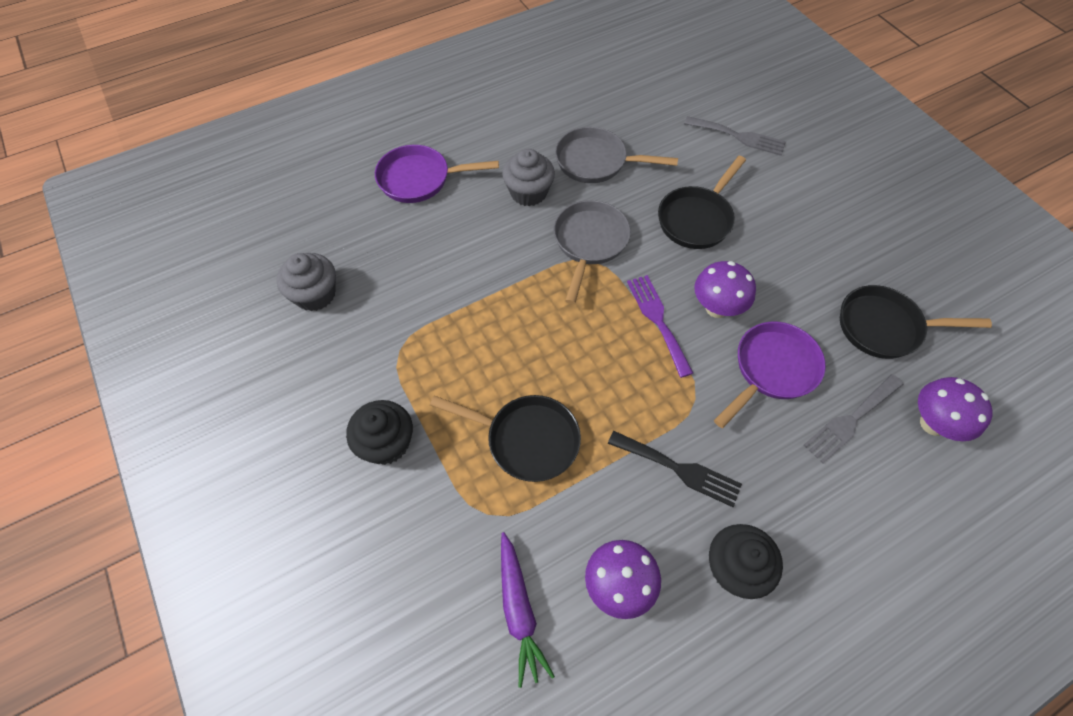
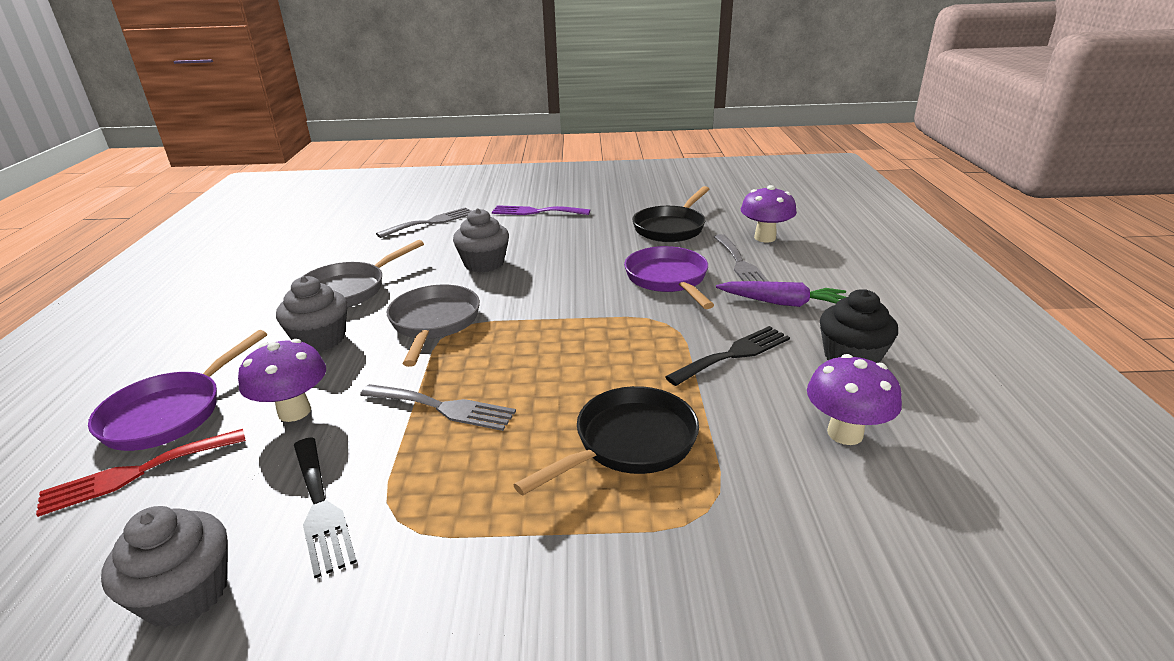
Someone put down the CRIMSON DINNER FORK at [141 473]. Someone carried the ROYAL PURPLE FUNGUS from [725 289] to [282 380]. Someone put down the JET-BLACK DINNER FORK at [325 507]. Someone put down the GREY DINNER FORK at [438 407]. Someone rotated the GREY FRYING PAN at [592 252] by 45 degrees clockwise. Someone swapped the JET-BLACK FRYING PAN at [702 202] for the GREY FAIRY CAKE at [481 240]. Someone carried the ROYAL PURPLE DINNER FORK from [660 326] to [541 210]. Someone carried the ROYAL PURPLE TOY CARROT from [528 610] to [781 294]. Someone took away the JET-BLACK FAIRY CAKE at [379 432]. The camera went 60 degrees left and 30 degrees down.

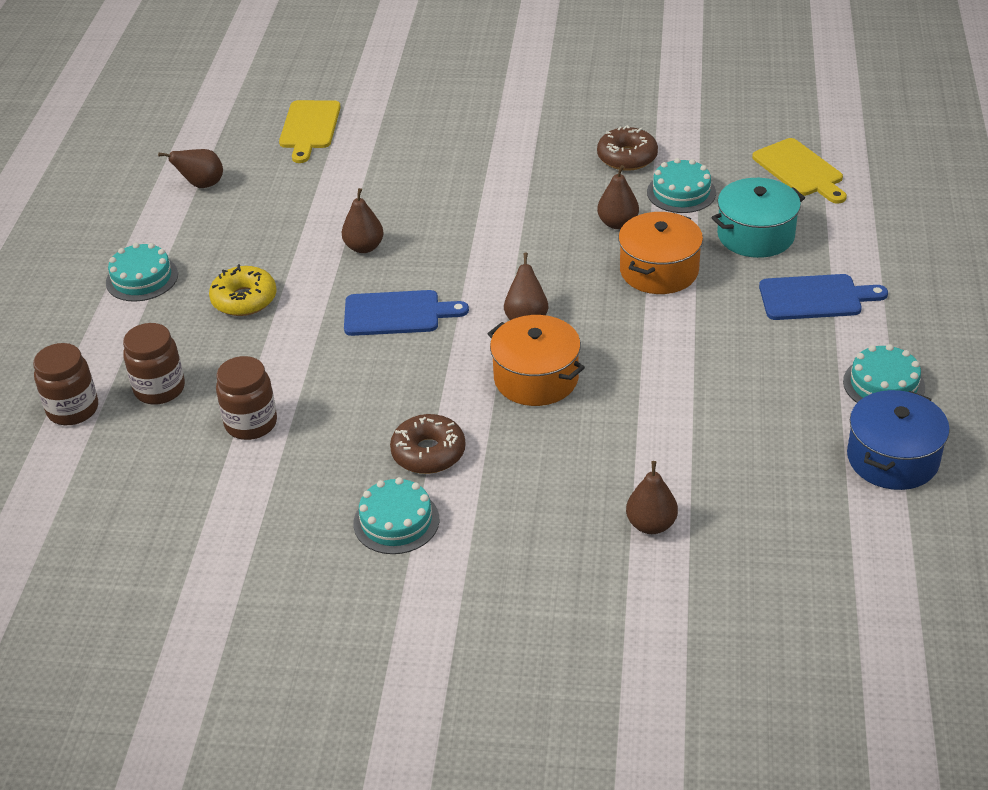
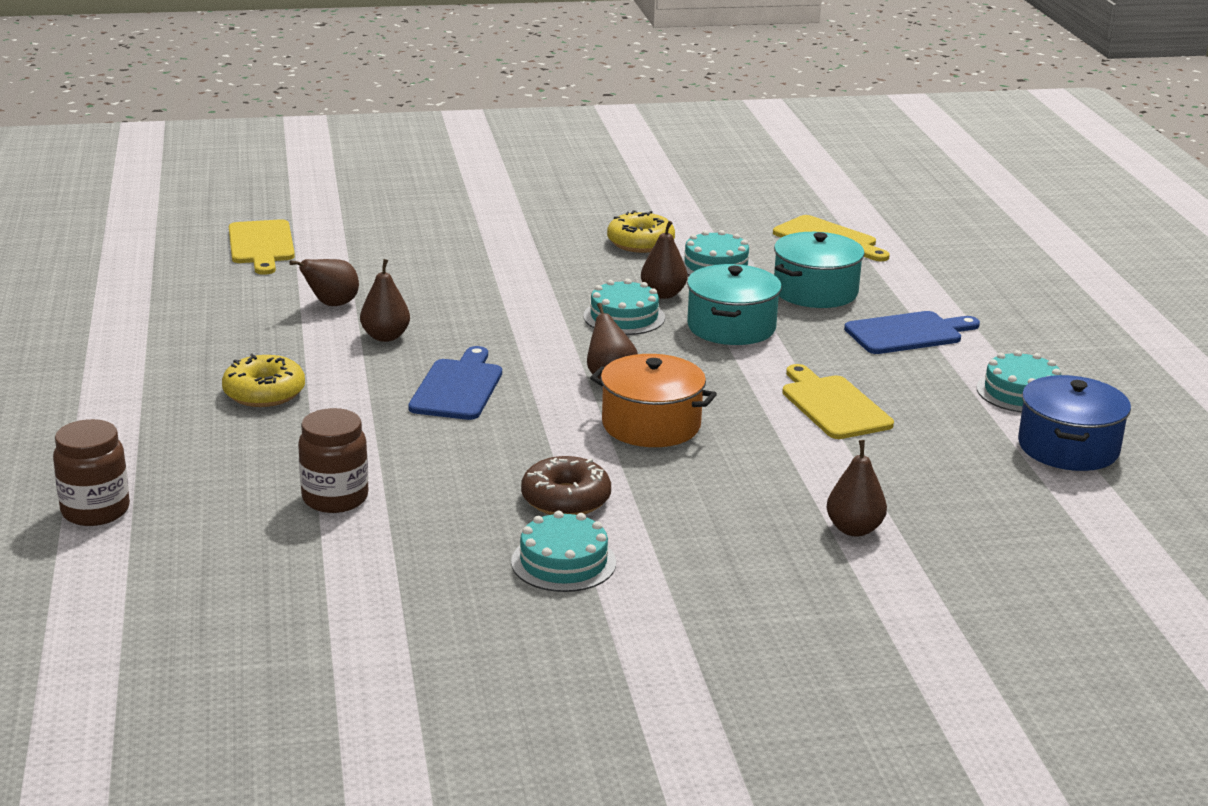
Someone carried the RUSSET PEAR FRUIT from [190 168] to [324 282]. Someone rotated the COBALT CHOPPING BOARD at [406 313] by 60 degrees counterclockwise. Someone carried the TEAL CAKE from [142 272] to [624 307]. Someone repainted the RUSSET DONUT at [627 148], which became the BRIGHT YELLOW DONUT at [641 231]. Someone repainted the BRIGHT ORANGE POT at [660 253], which became the TEAL POT at [734 304]. Someone put down the BRIGHT YELLOW CHOPPING BOARD at [838 401]. Someone took away the RUSSET PRESERVE JAR at [154 363]. The camera went 20 degrees left and 15 degrees down.

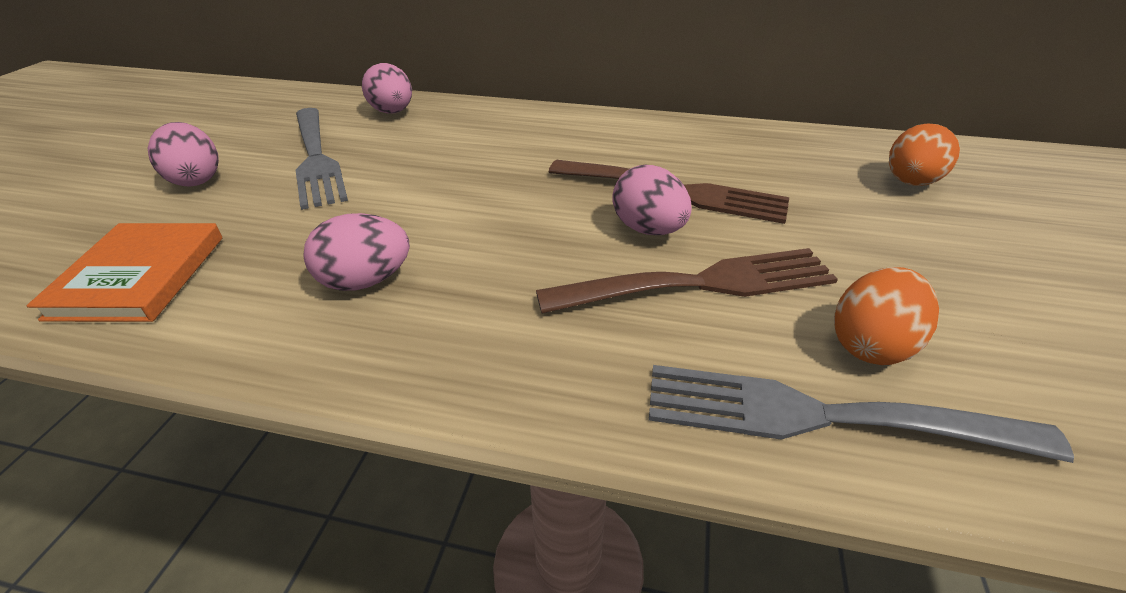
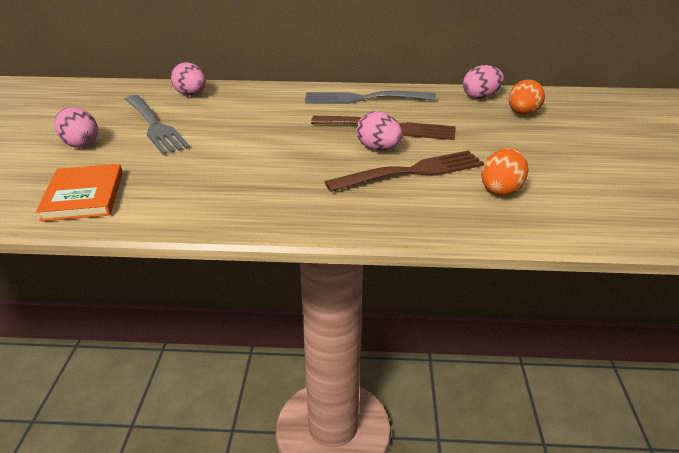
Someone carried the GREY DINNER FORK from [861 414] to [370 97]. Someone carried the ROSE-PINK EGG SHAPE from [356 252] to [483 82]. The camera went 10 degrees left and 5 degrees down.

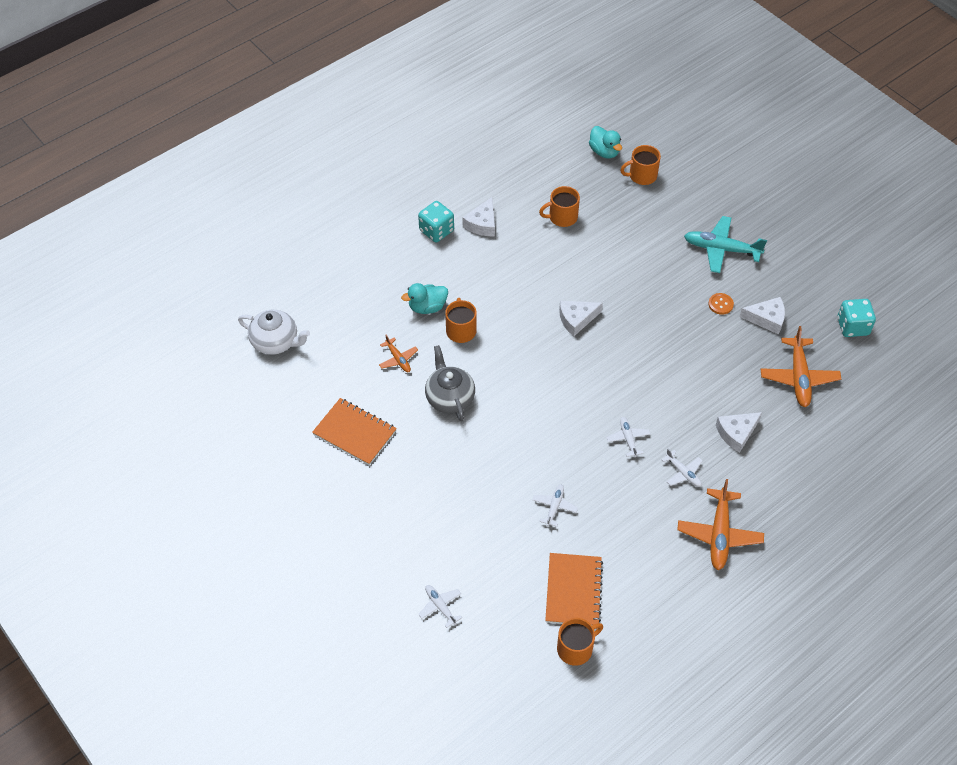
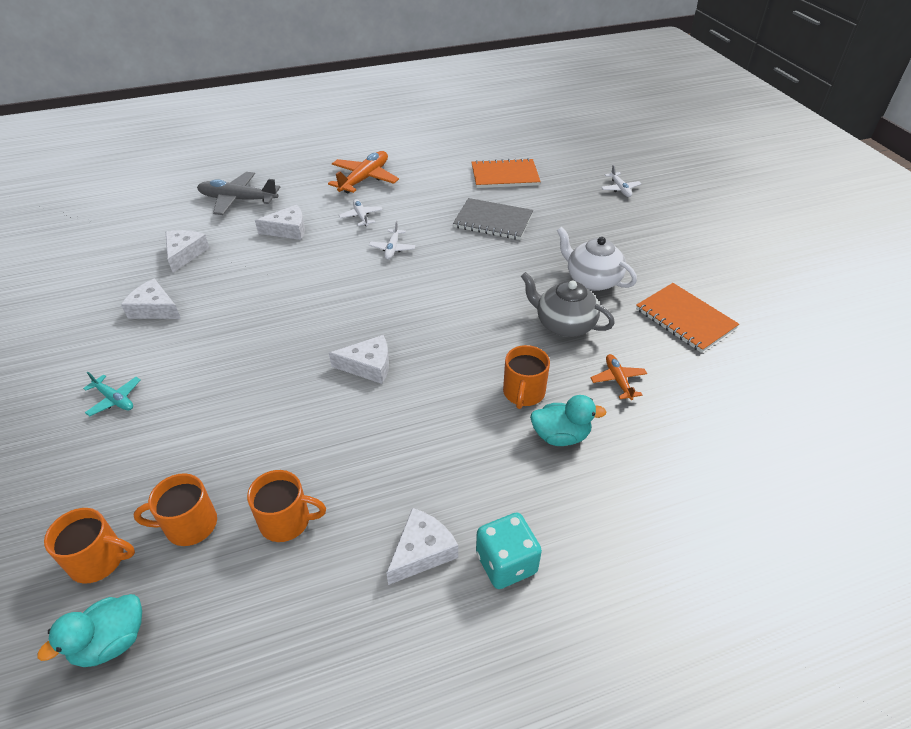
Someone rotated the TEAL TOY DUCK at [605 142] by 120 degrees counterclockwise. Someone scaled the TEAL TOY PLANE at [725 244] by 0.54. Someone carried the BRIGHT ORANGE COFFEE MUG from [580 642] to [175 509]. Someone swapped the BRIGHT ORANGE TOY PLANE at [801 366] for the SNOW-WHITE CHEESE at [187 251]. Someone put down the GREY TOY PLANE at [238 193]. Someone swapped the SNOW-WHITE TOY PLANE at [555 505] for the GREY EXERCISE BOOK at [493 219]. Someone rotated the BRIGHT ORANGE EXERCISE BOOK at [574 589] by 60 degrees clockwise. Someone rotated the GREY TEA POT at [450 383] by 120 degrees clockwise. Someone carried the SNOW-WHITE TEA POT from [274 332] to [597 259]. Someone took away the BRIGHT ORANGE SEWING BUTTON at [721 304]. Someone took away the TEAL DIE at [856 318]. The camera went 160 degrees left and 10 degrees down.

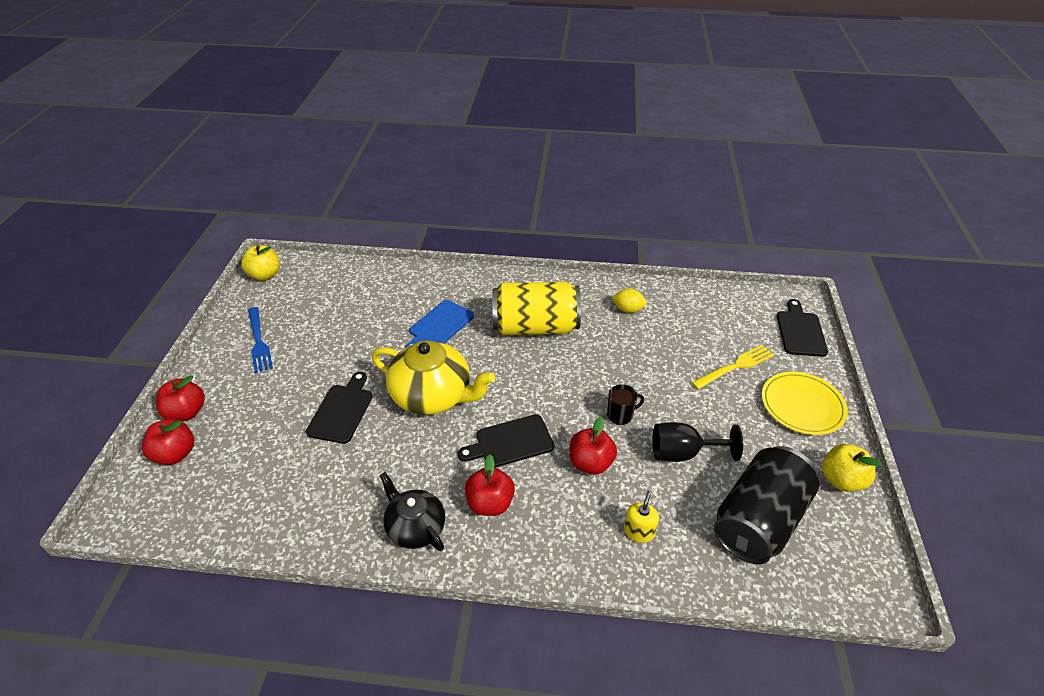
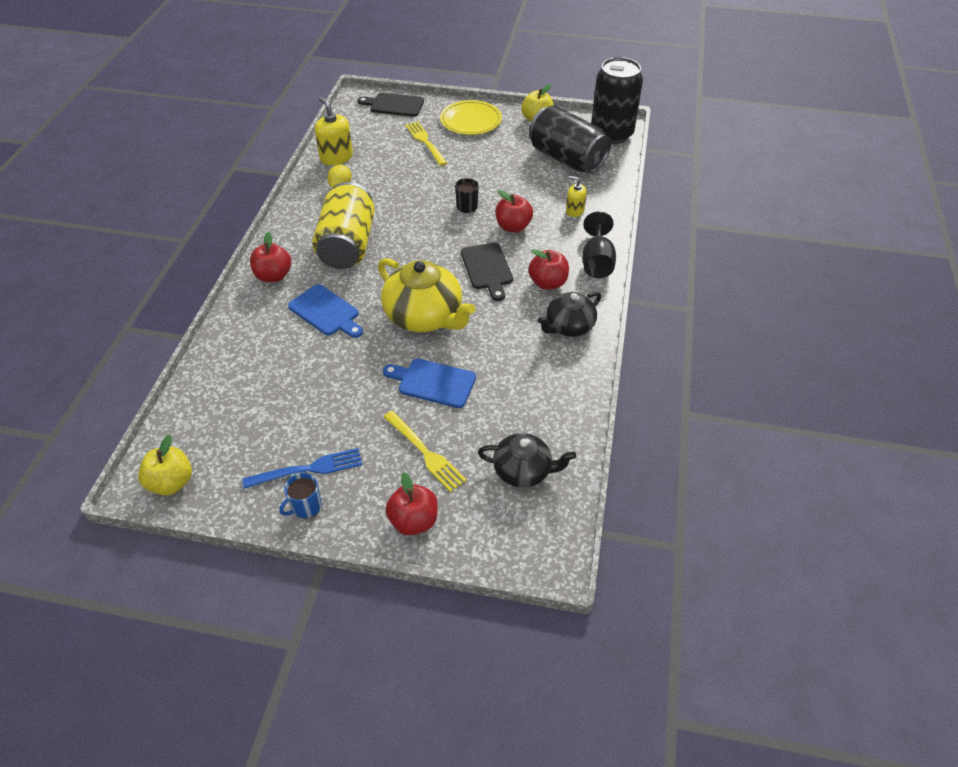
Someone carried the CRIMSON APPLE from [168 442] to [270 257]. Someone put down the COBALT COFFEE MUG at [300 496]. Someone put down the BRIGHT YELLOW SOAP PUMP at [334 131]. Someone rotated the BRIGHT YELLOW TEA POT at [433 377] by 105 degrees clockwise. Someone repainted the JET-BLACK CHOPPING BOARD at [339 408], which became the COBALT CHOPPING BOARD at [429 383]. Someone put down the BRIGHT YELLOW DINNER FORK at [425 451]. Someone put down the JET-BLACK TEA POT at [527 460]. Someone carried the JET-BLACK GOBLET from [698 442] to [599 244]. Someone put down the JET-BLACK CAN at [617 100]. The camera went 85 degrees left and 5 degrees up.

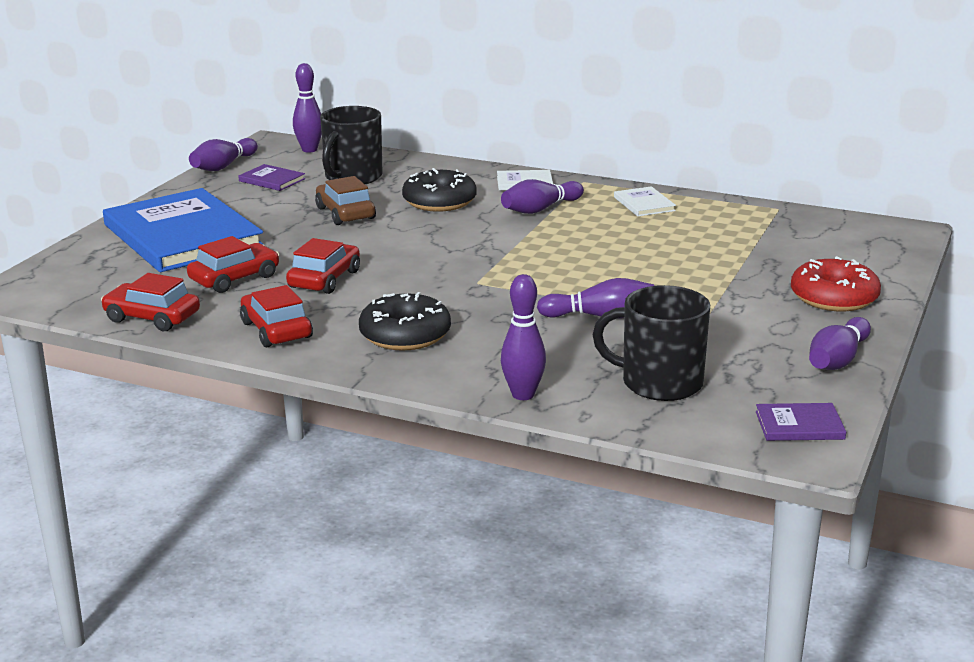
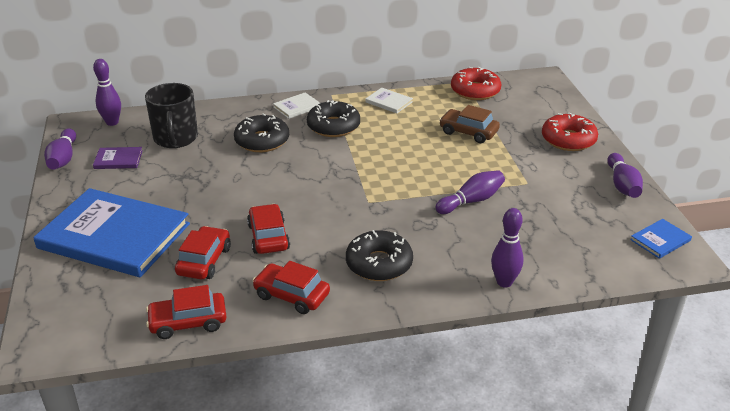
Someone swapped the ROYAL PURPLE BOWLING PIN at [542 196] for the JET-BLACK DONUT at [333 118]. Someone carried the RUSSET CAR from [345 200] to [469 124]. Someone put down the CRIMSON DONUT at [476 83]. Someone repainted the ROYAL PURPLE HARDCOVER at [801 422], which became the COBALT HARDCOVER at [661 239]. Someone took away the JET-BLACK COFFEE MUG at [651 343]. The camera went 35 degrees left and 10 degrees up.

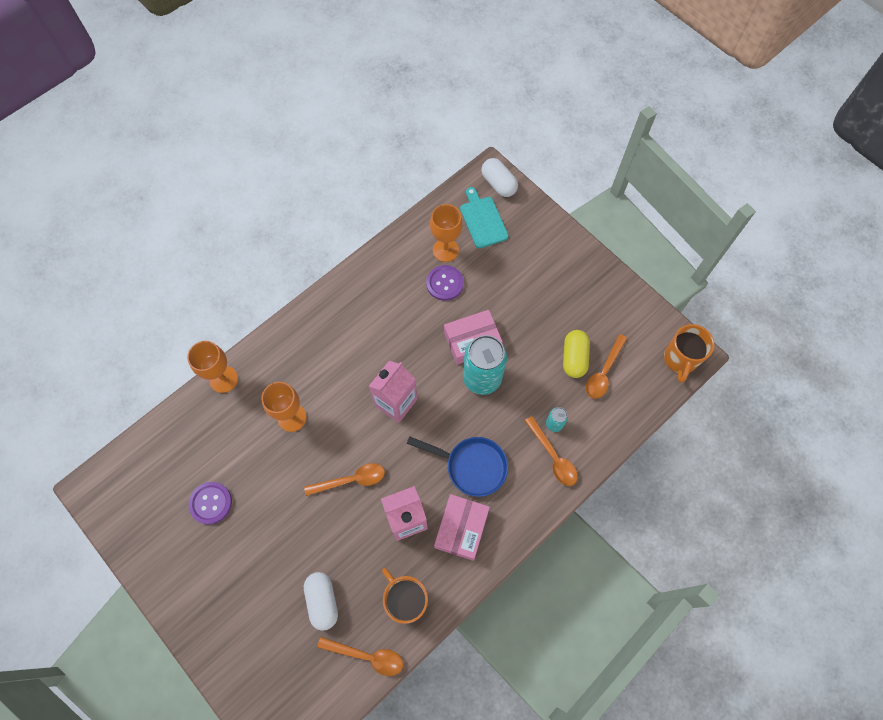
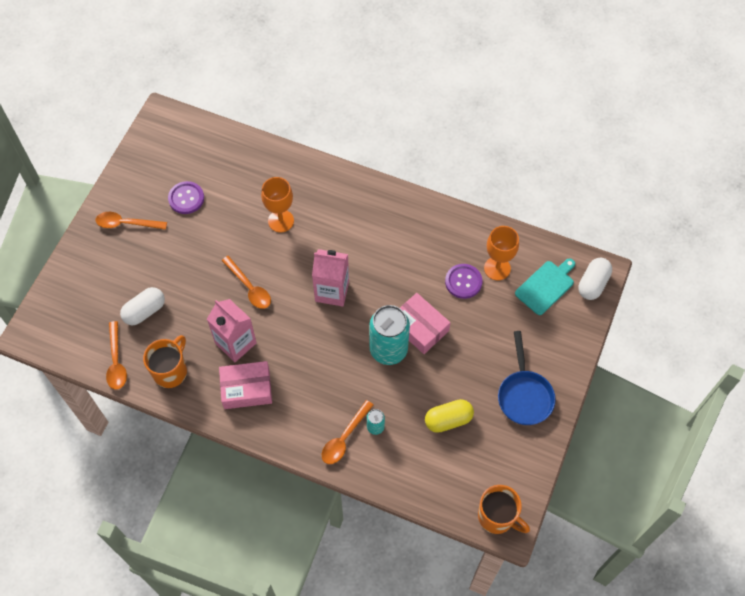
Someone carried the BRIGHT ORANGE TABLESPOON from [606 366] to [131 221]. Someone rotated the BRIGHT ORANGE COFFEE MUG at [689 353] by 135 degrees counterclockwise. Someone carried the COBALT FRYING PAN from [457 466] to [527 378]. Someone took away the BRIGHT ORANGE GOBLET at [212 367]. The camera went 65 degrees right and 5 degrees down.

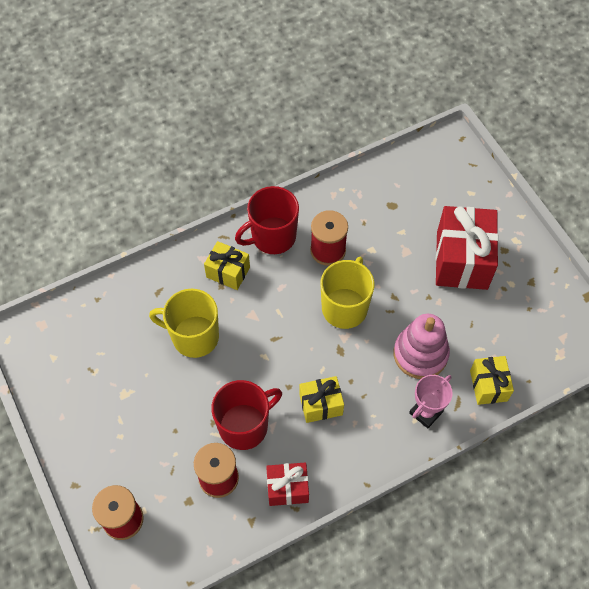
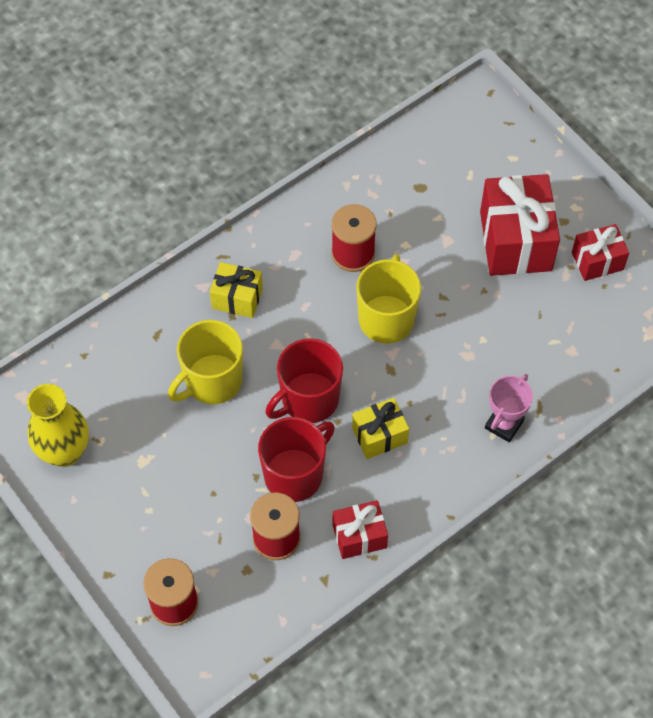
Someone put down the BRIGHT YELLOW VASE at [58 425]. Someone rotated the BRIGHT YELLOW COFFEE MUG at [184 323] by 45 degrees counterclockwise. Someone carried the CRIMSON COFFEE MUG from [267 220] to [304 380]. Someone put down the CRIMSON WRAPPED GIFT at [600 252]. Someone took away the ROSE-PINK STACKING RINGS at [422 346]. Someone took away the BRIGHT YELLOW WRAPPED GIFT at [492 380]. The camera went 10 degrees left and 0 degrees up.

